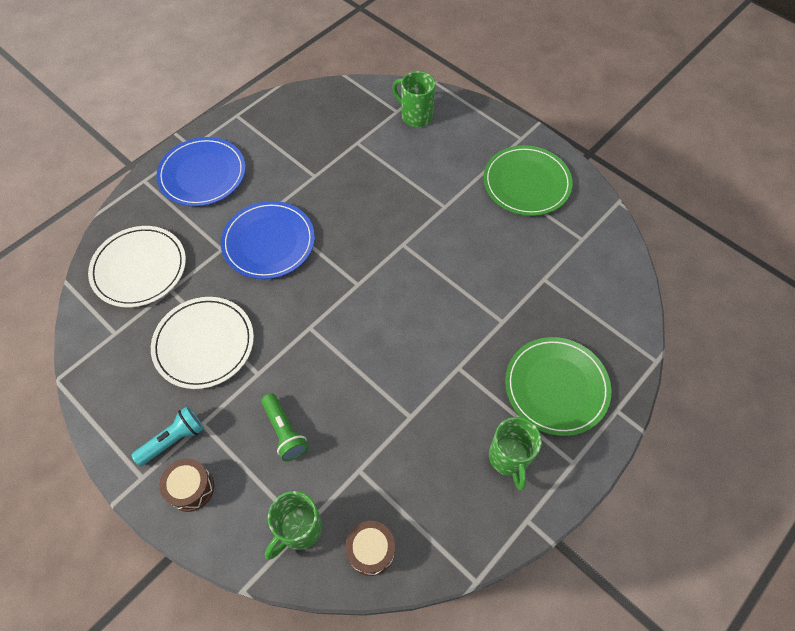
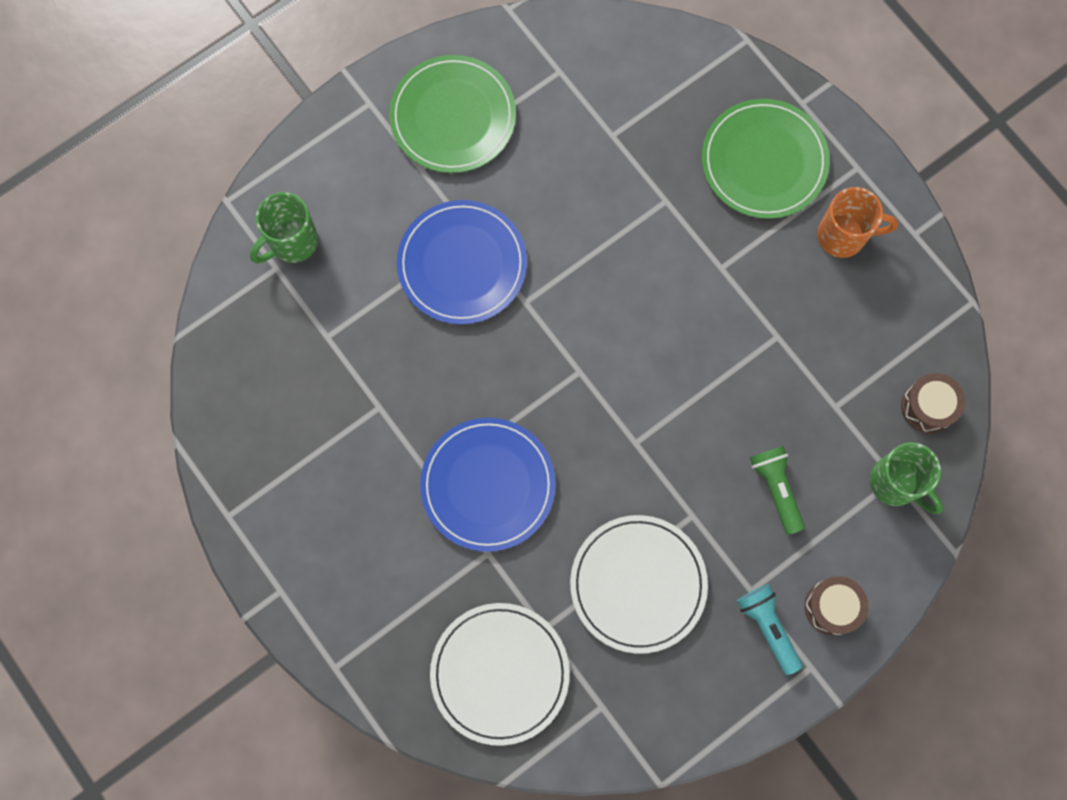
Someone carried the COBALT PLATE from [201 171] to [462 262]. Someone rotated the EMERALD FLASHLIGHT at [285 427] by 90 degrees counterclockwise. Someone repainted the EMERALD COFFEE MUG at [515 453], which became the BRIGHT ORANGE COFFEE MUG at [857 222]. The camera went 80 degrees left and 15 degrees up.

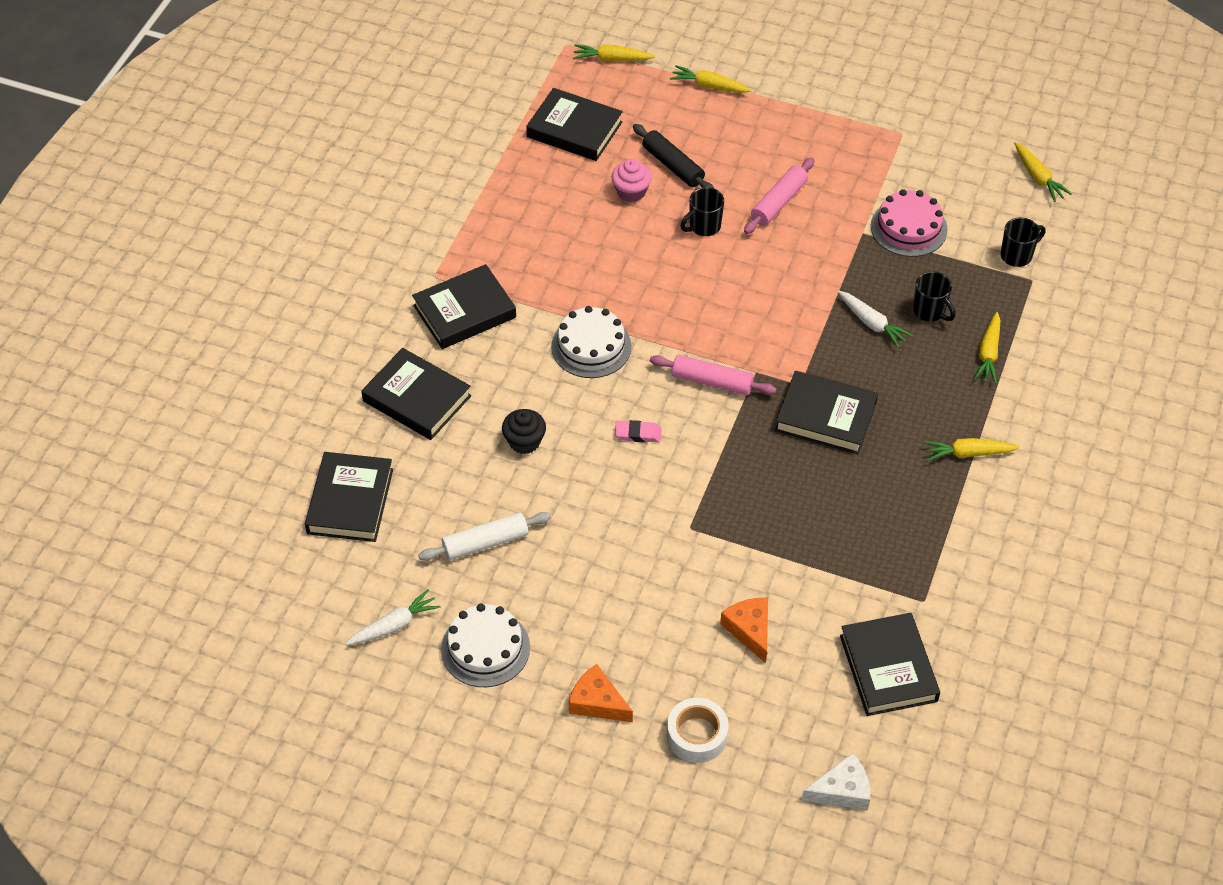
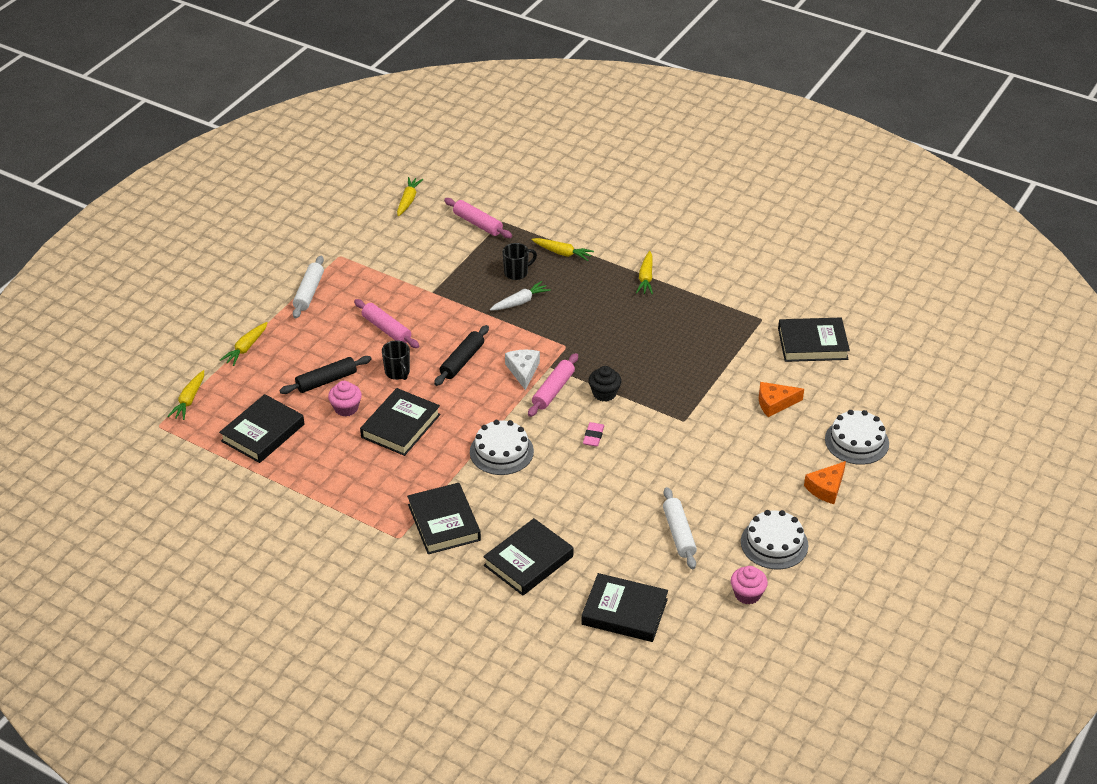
Someone put down the SNOW-WHITE ROLLING PIN at [308 287]. Someone carried the JET-BLACK HARDCOVER from [826 412] to [400 422]. Someone rotated the BRIGHT YELLOW TOY CARROT at [1043 172] by 60 degrees counterclockwise. Someone put down the JET-BLACK ROLLING PIN at [461 355]. Someone swapped the JET-BLACK COFFEE MUG at [1023 242] for the ROSE-PINK ROLLING PIN at [478 218]. Someone carried the SNOW-WHITE CHEESE from [836 781] to [522 370]. Someone carried the JET-BLACK FAIRY CAKE from [524 431] to [605 383]. Someone swapped the SNOW-WHITE TOY CARROT at [393 617] for the ROSE-PINK FAIRY CAKE at [749 585]. Someone swapped the SNOW-WHITE STICKY TAPE at [698 730] for the SNOW-WHITE CAKE at [857 437]. Someone took away the ROSE-PINK CAKE at [909 223]. The camera went 80 degrees left and 10 degrees down.

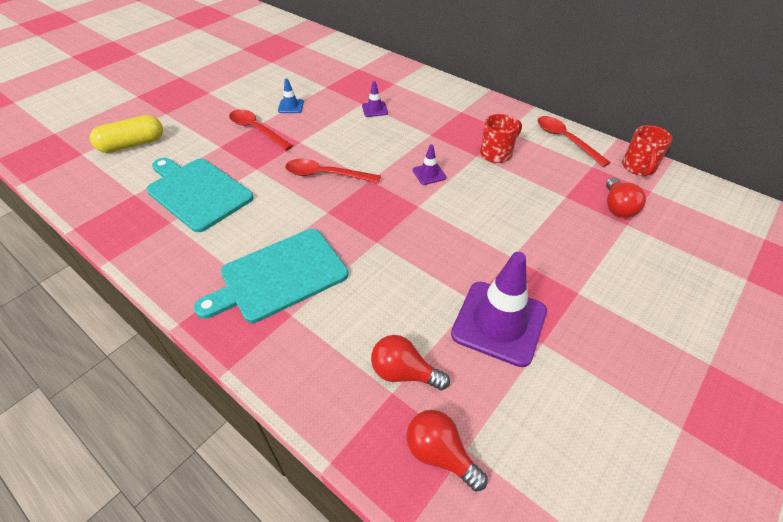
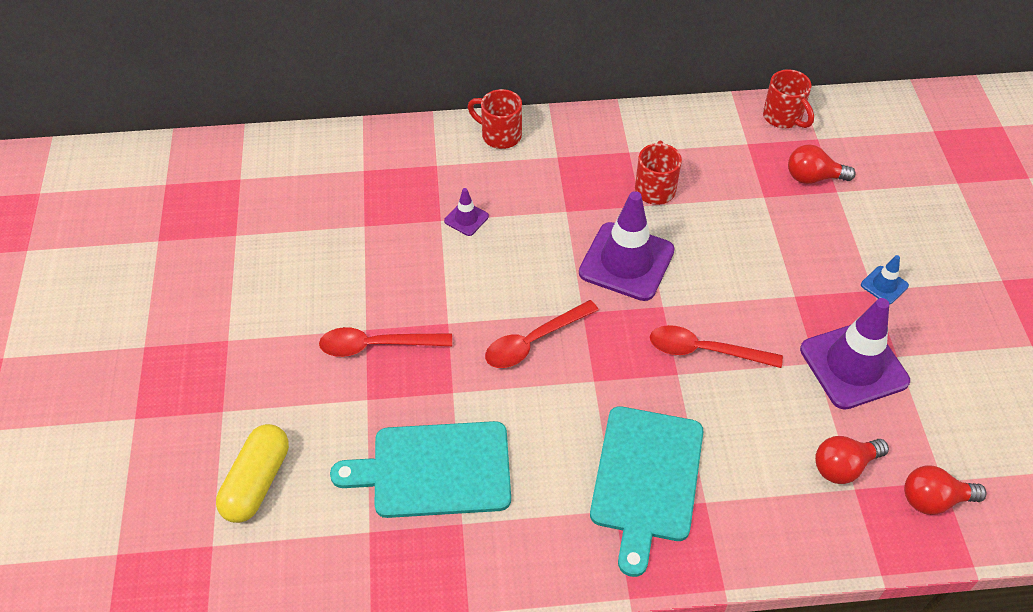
Someone put down the CRIMSON COFFEE MUG at [495 119]. Someone scaled the ROYAL PURPLE SAFETY CONE at [429 164] by 2.21. Someone carried the CRIMSON TABLESPOON from [574 141] to [716 346]. Someone rotated the CRIMSON LIGHT BULB at [626 197] by 135 degrees clockwise. Someone carried the COBALT SAFETY CONE from [291 95] to [885 279]. The camera went 45 degrees left and 5 degrees up.

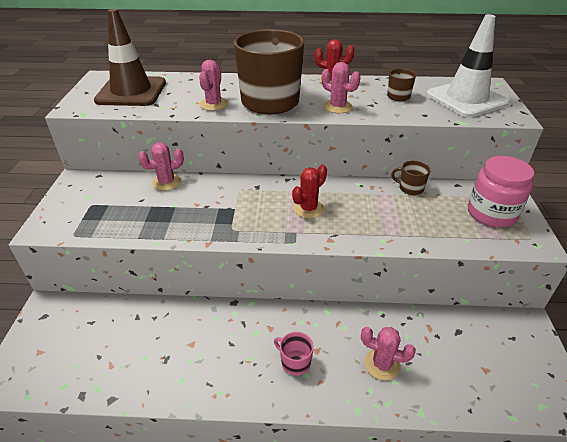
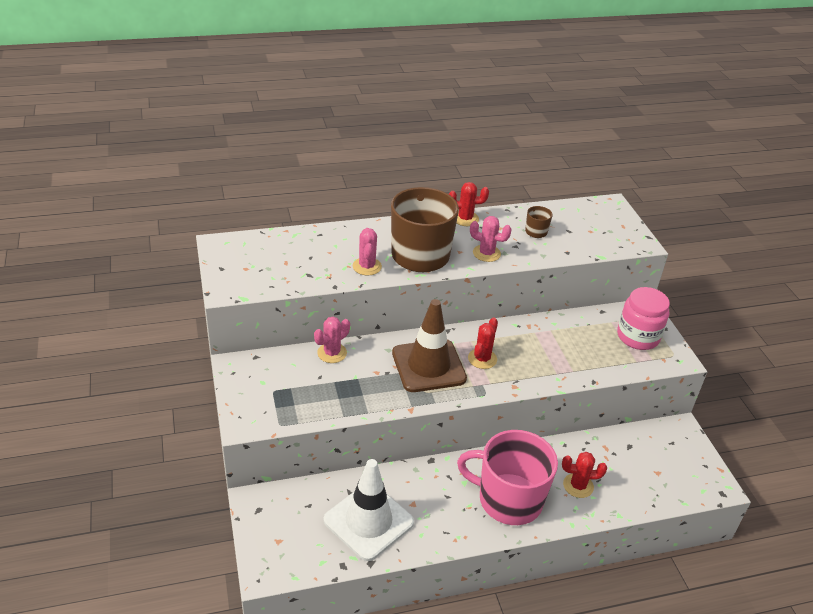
Someone carried the SNOW-WHITE SAFETY CONE from [467 66] to [369 510]. Someone carried the RUSSET SAFETY CONE from [130 57] to [429 345]. Someone scaled the ROSE-PINK COFFEE MUG at [294 354] by 2.49. Someone repainted the ROSE-PINK CACTUS at [388 353], which became the CRIMSON CACTUS at [584 475]. Someone took away the RUSSET COFFEE MUG at [410 178]. The camera went 20 degrees left and 0 degrees up.

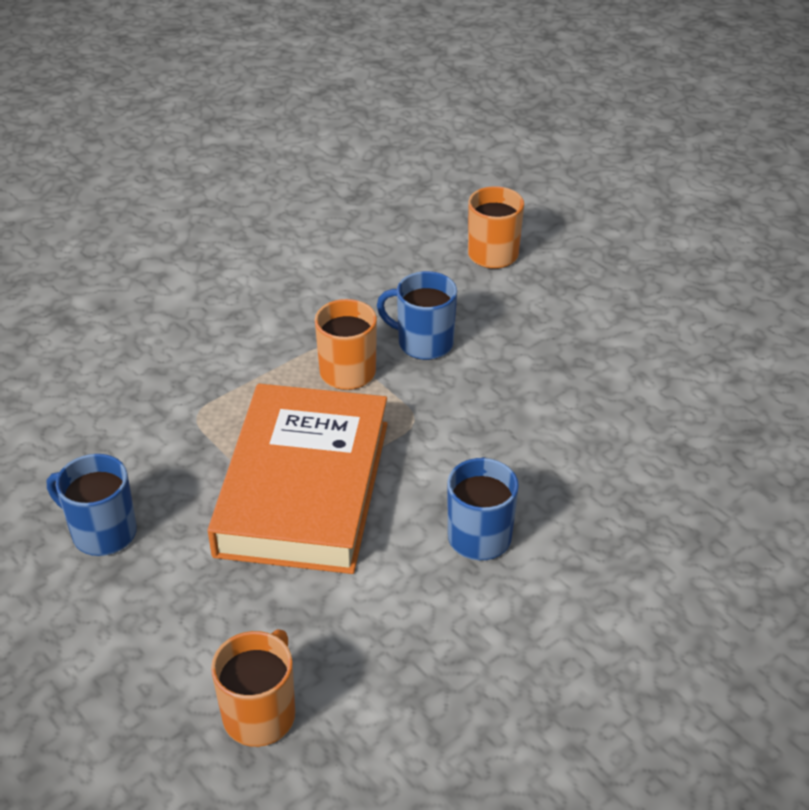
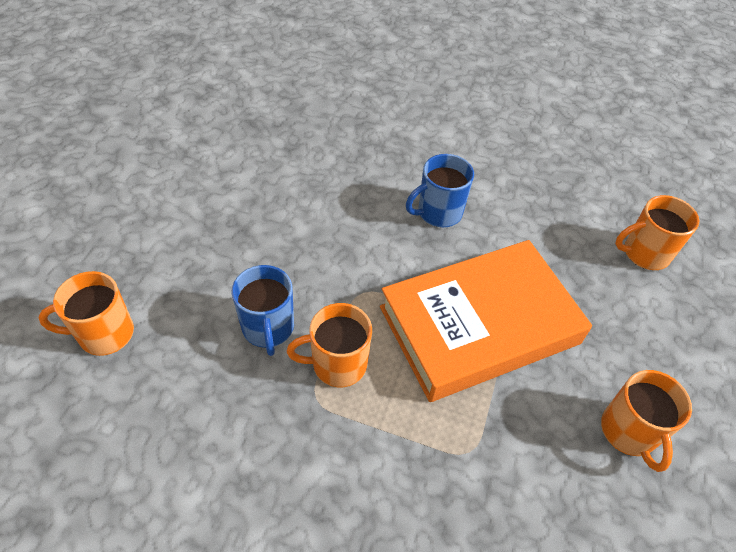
Someone repainted the COBALT COFFEE MUG at [92 505], which became the BRIGHT ORANGE COFFEE MUG at [646 421]. The camera went 125 degrees left and 10 degrees up.

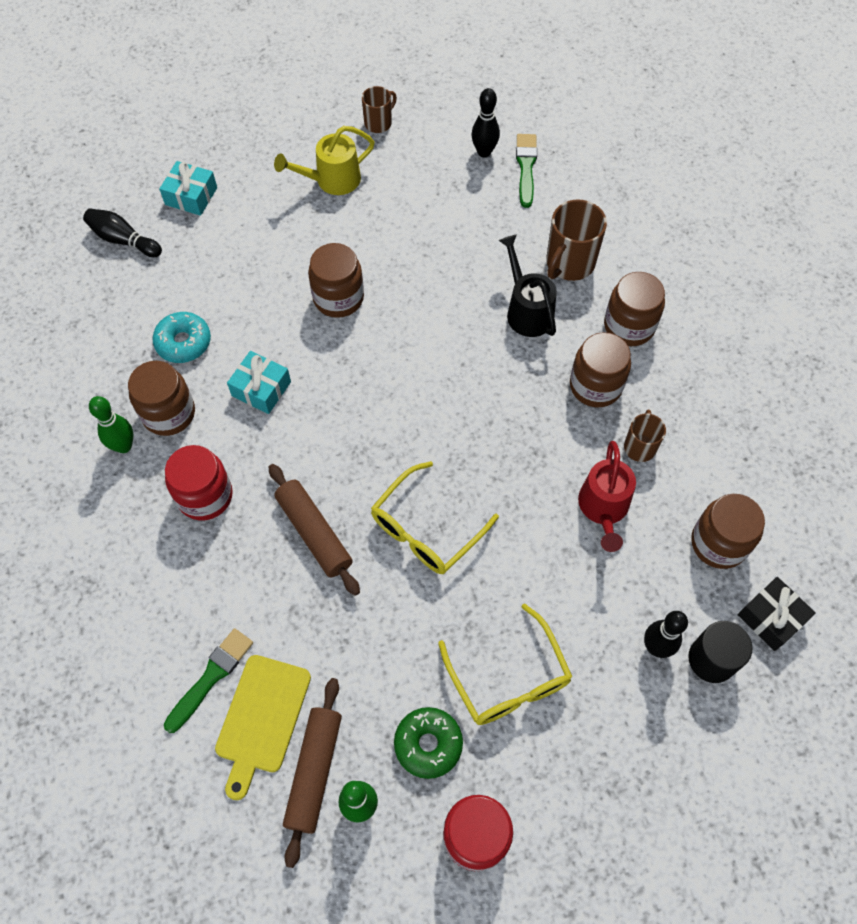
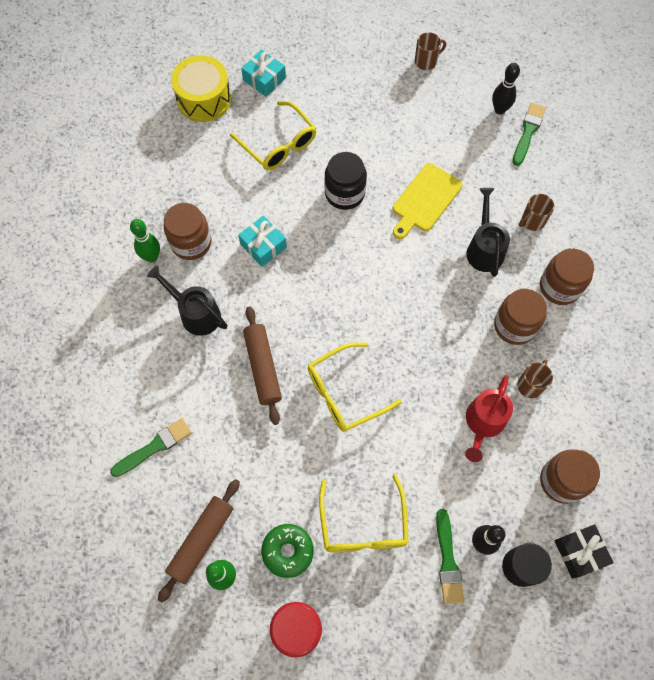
Someone swapped the CRIMSON PRESERVE JAR at [199 482] for the JET-BLACK WATERING POT at [187 300]. Someone swapped the JET-BLACK BOWLING PIN at [122 232] for the BRIGHT YELLOW TOY DRUM at [201 88]. Someone put down the BRIGHT YELLOW GLASSES at [273 135]. Someone repainted the RUSSET PRESERVE JAR at [336 280], which became the JET-BLACK PRESERVE JAR at [345 181]. Someone carried the BRIGHT YELLOW CHOPPING BOARD from [263 727] to [428 201]. Someone put down the EMERALD BRUSH at [450 556]. Someone scaled the RUSSET COFFEE MUG at [576 240] by 0.60. Someone took away the TEAL DONUT at [181 337]. Someone took away the BRIGHT YELLOW WATERING POT at [324 160]. The camera went 20 degrees right and 5 degrees up.

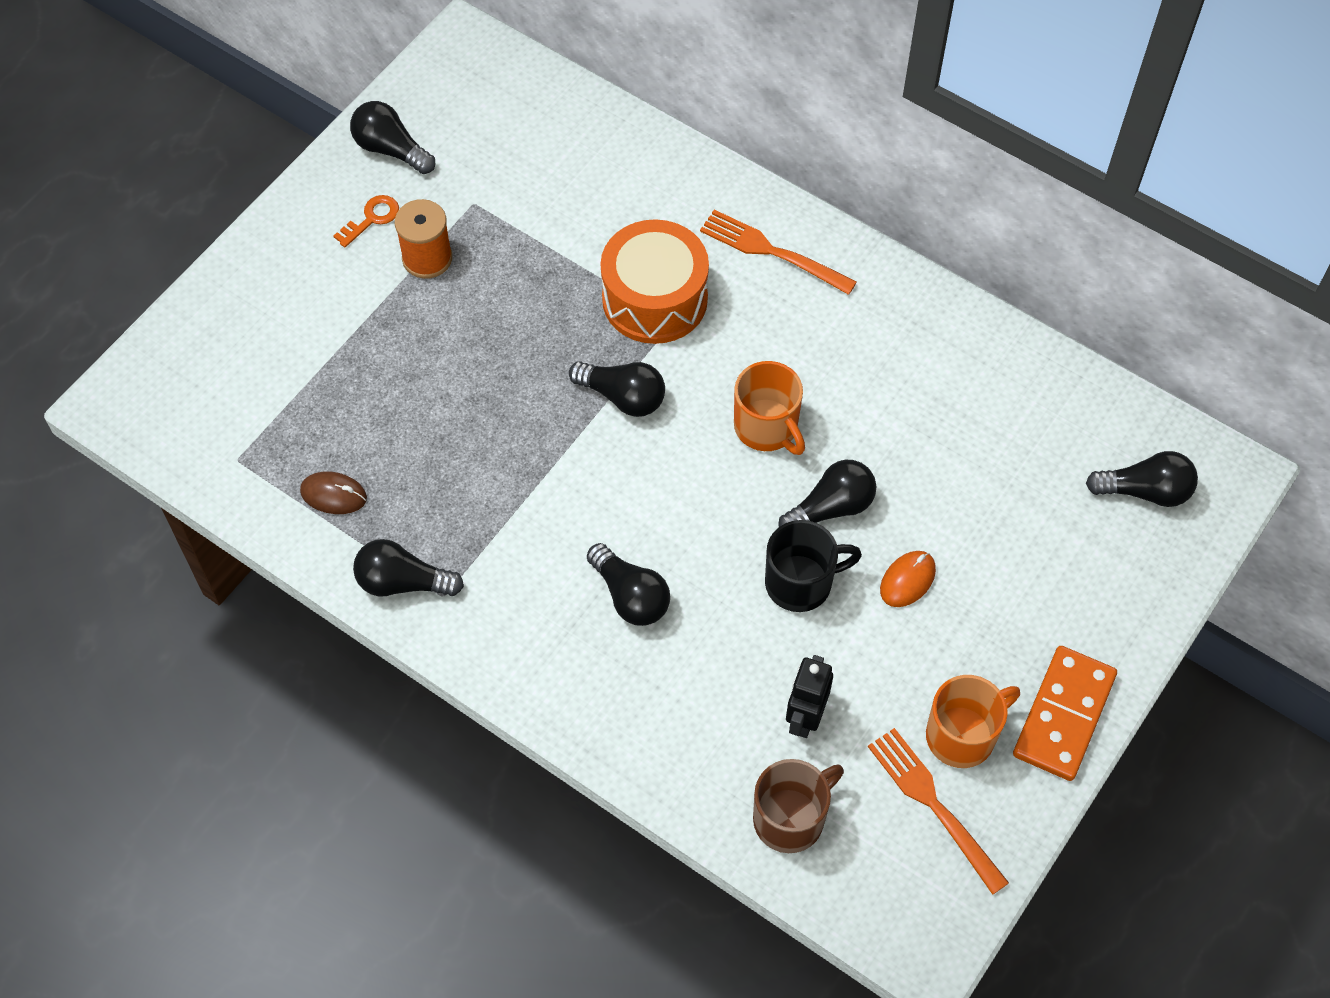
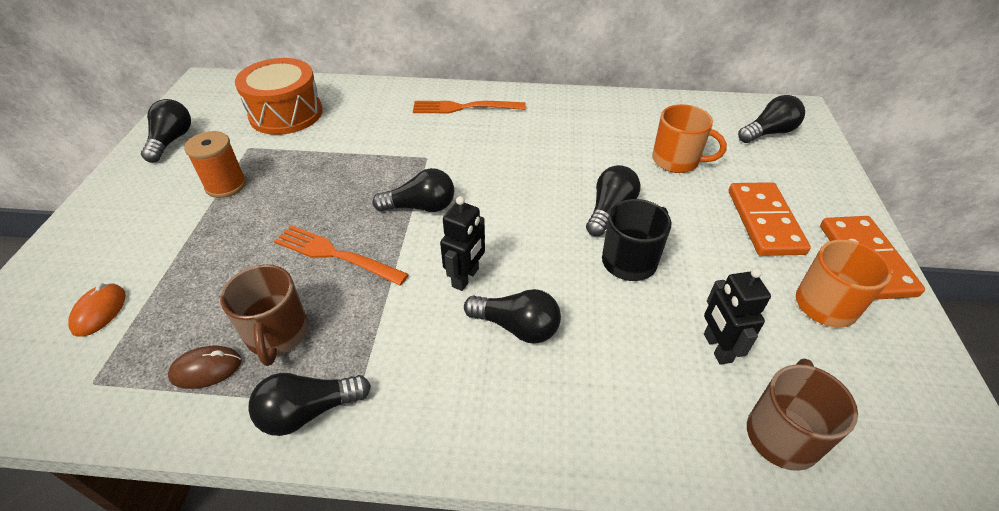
Someone carried the BRIGHT ORANGE PC MOUSE from [908 579] to [97 310]. Someone rotated the JET-BLACK LIGHT BULB at [392 137] by 90 degrees clockwise. Someone put down the RUSSET COFFEE MUG at [264 315]. Someone carried the BRIGHT ORANGE TOY DRUM from [654 281] to [278 96]. Someone carried the BRIGHT ORANGE DINNER FORK from [938 811] to [341 255]. Someone put down the JET-BLACK TOY ROBOT at [462 243]. Someone carried the BRIGHT ORANGE COFFEE MUG from [769 408] to [689 138]. Someone put down the BRIGHT ORANGE DOMINO PIECE at [770 219]. Someone took away the BRIGHT ORANGE KEY at [366 221]. The camera went 30 degrees left and 15 degrees down.

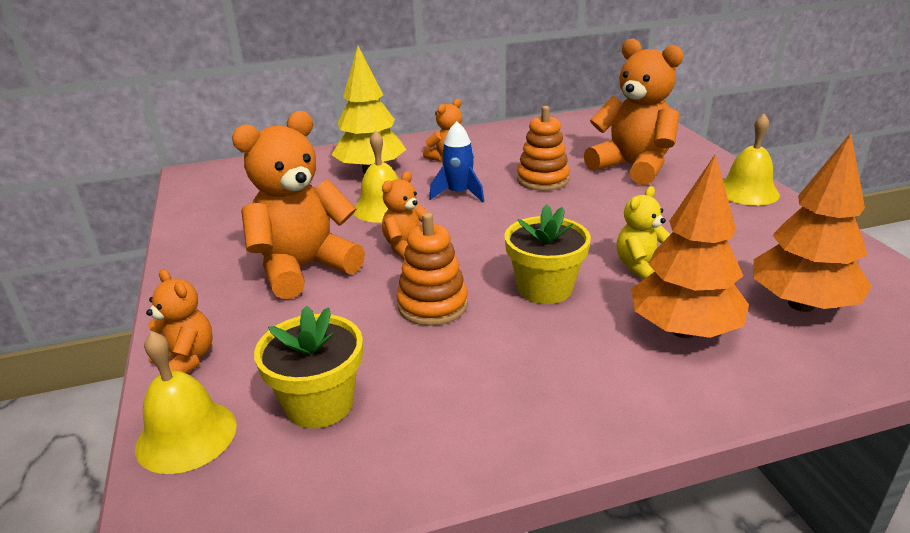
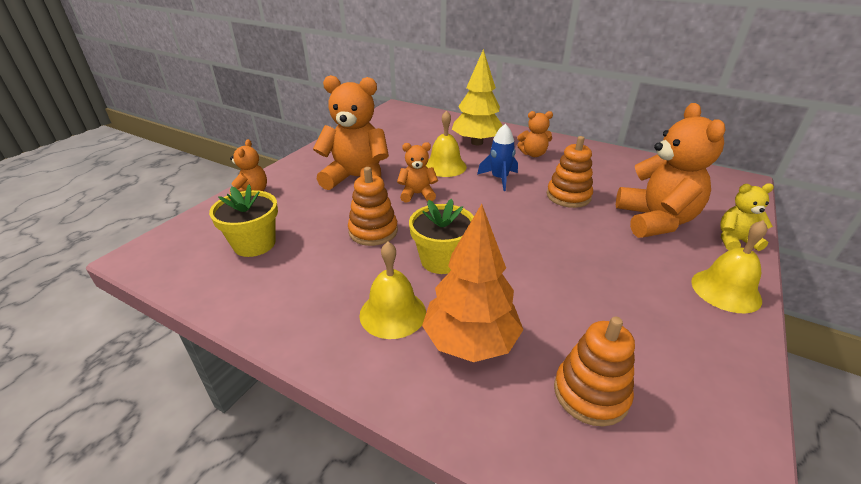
Someone carried the BRIGHT YELLOW HAND BELL from [186 402] to [392 290]. Someone swapped the BRIGHT ORANGE FIR TREE at [812 222] for the BRIGHT ORANGE STACKING RINGS at [594 371]. Someone carried the BRIGHT YELLOW STUFFED BEAR from [643 233] to [747 217]. The camera went 45 degrees right and 5 degrees up.

